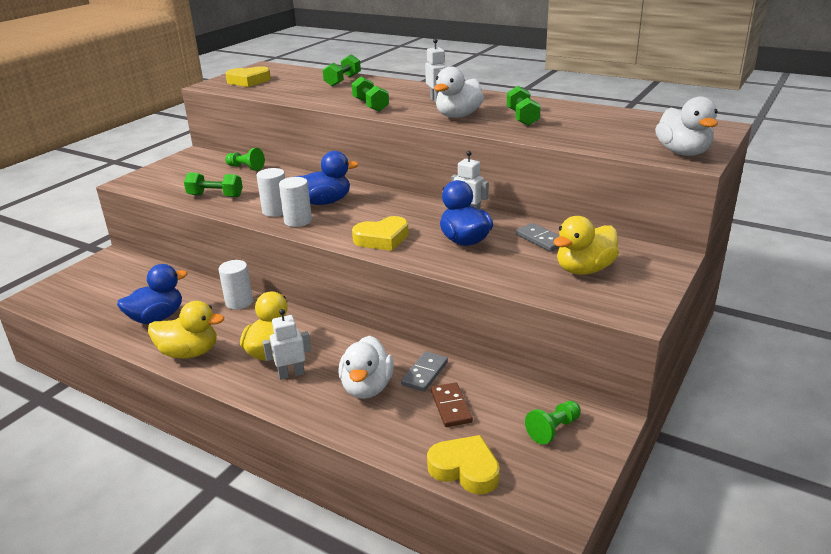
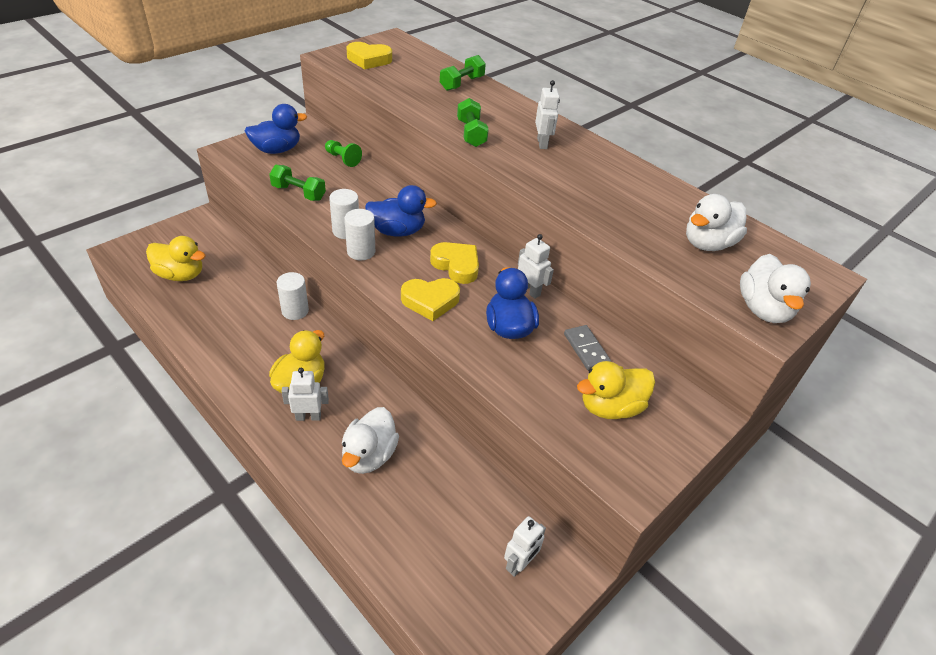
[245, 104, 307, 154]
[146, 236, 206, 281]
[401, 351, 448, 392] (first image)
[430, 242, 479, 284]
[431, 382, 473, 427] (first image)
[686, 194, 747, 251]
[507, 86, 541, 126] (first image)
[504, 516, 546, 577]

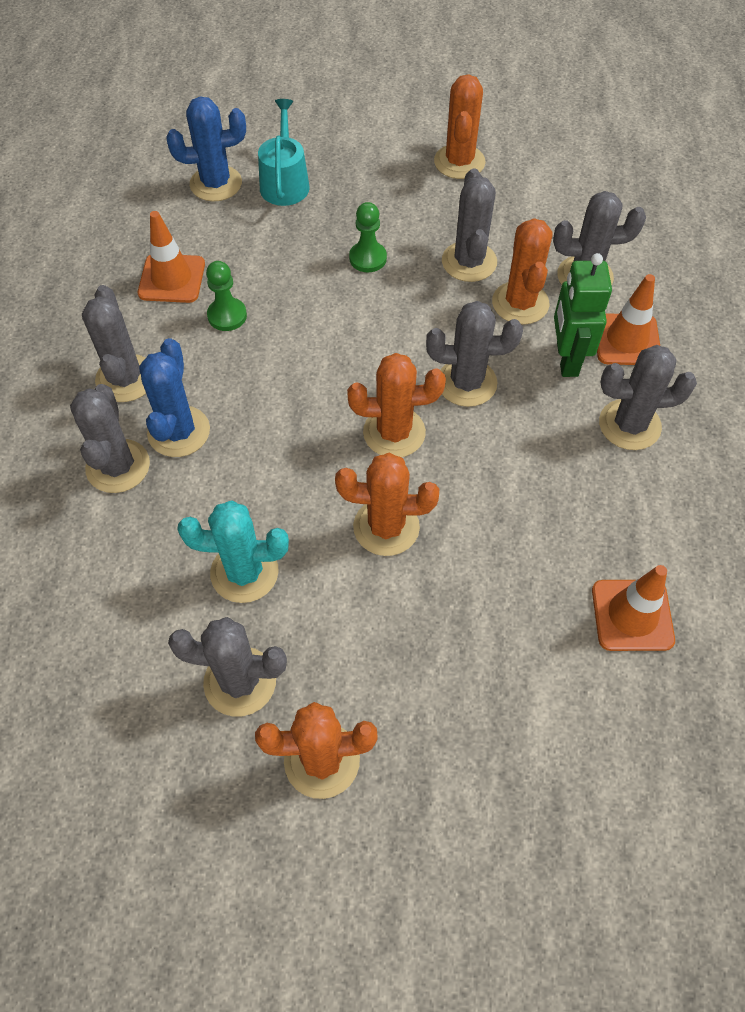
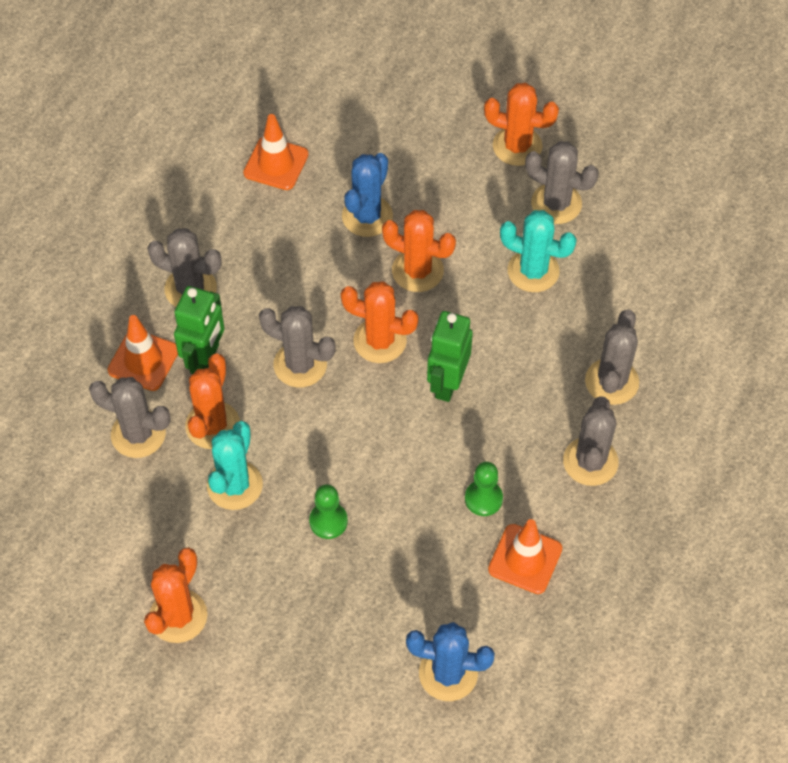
[342, 153, 393, 237]
[258, 99, 310, 206] (first image)
[207, 421, 263, 510]
[427, 311, 473, 402]

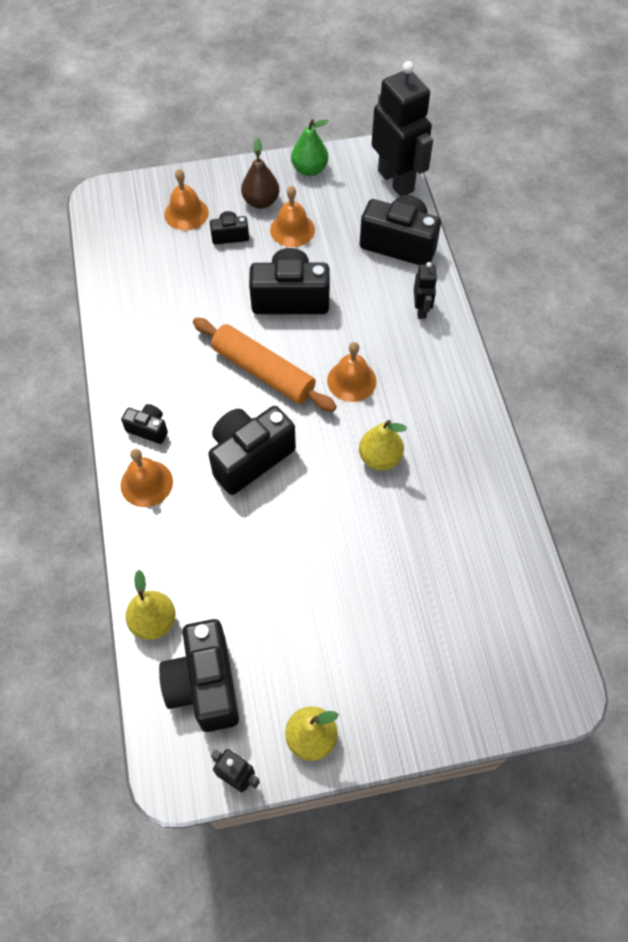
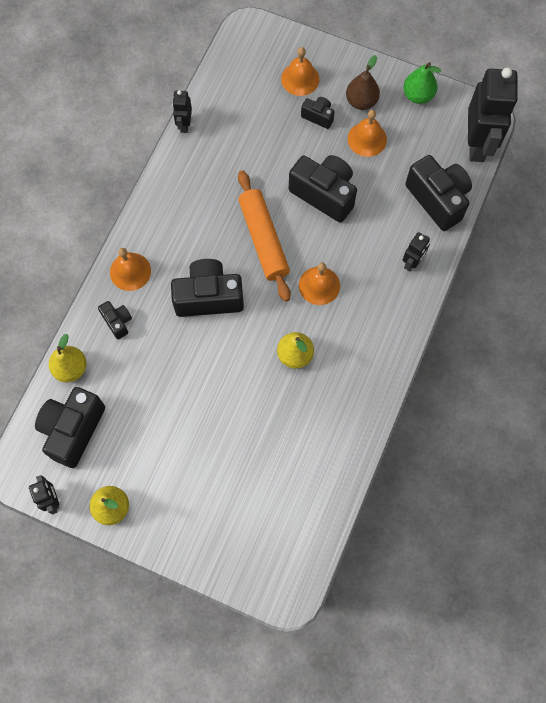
[98, 301, 132, 339]
[172, 90, 192, 133]

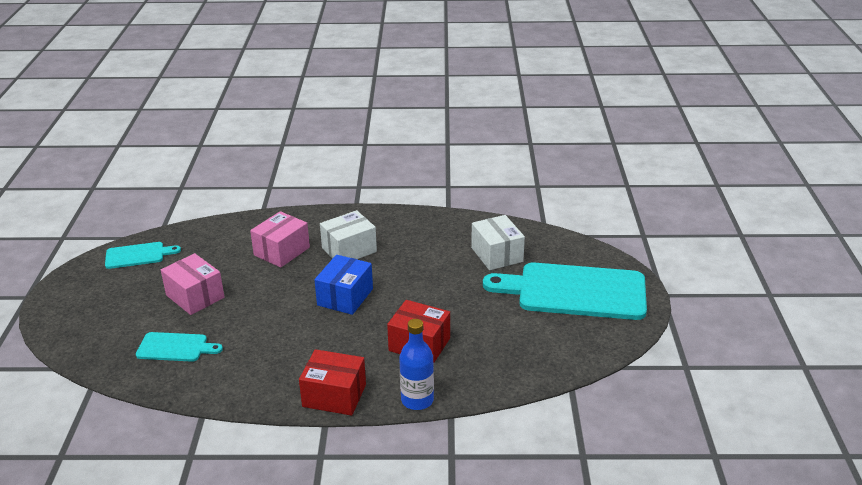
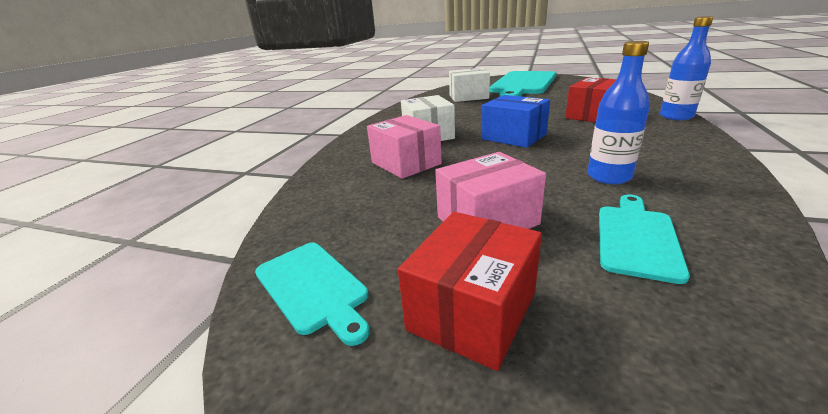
[255, 242, 370, 346]
[398, 212, 542, 371]
[587, 41, 650, 184]

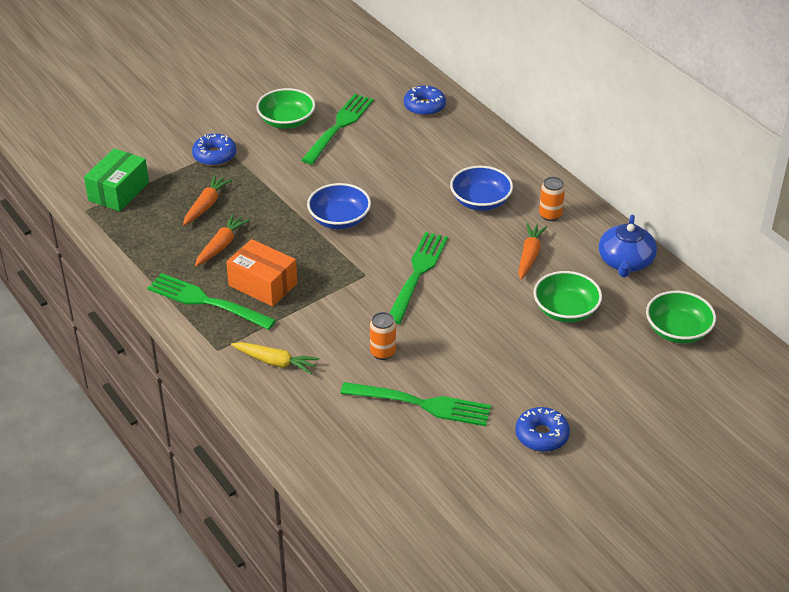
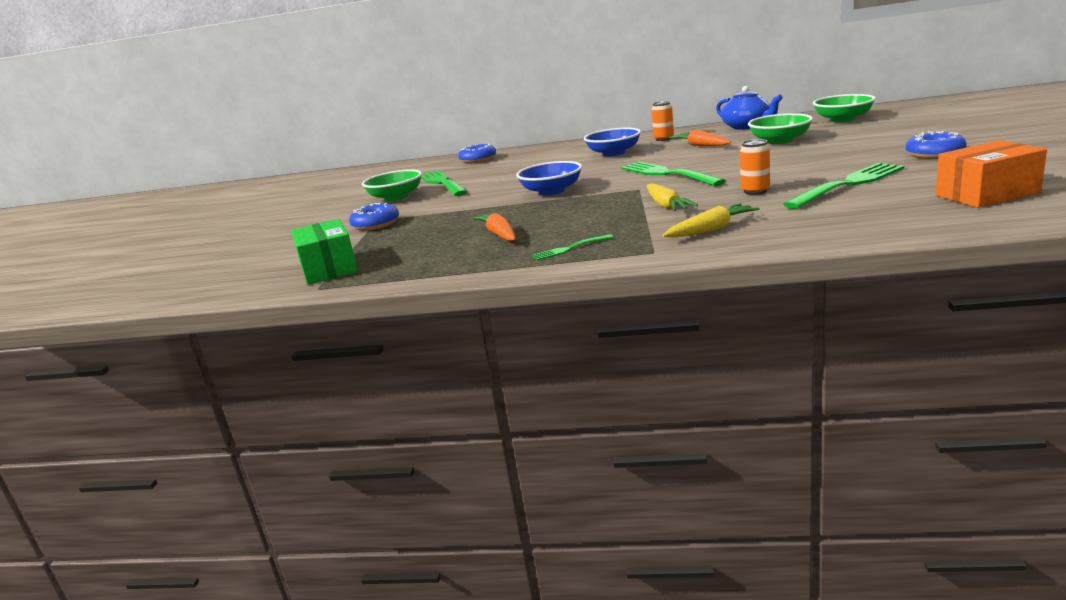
[532, 234, 614, 260]
[183, 175, 232, 225] (first image)
[935, 140, 1047, 208]
[646, 183, 698, 211]

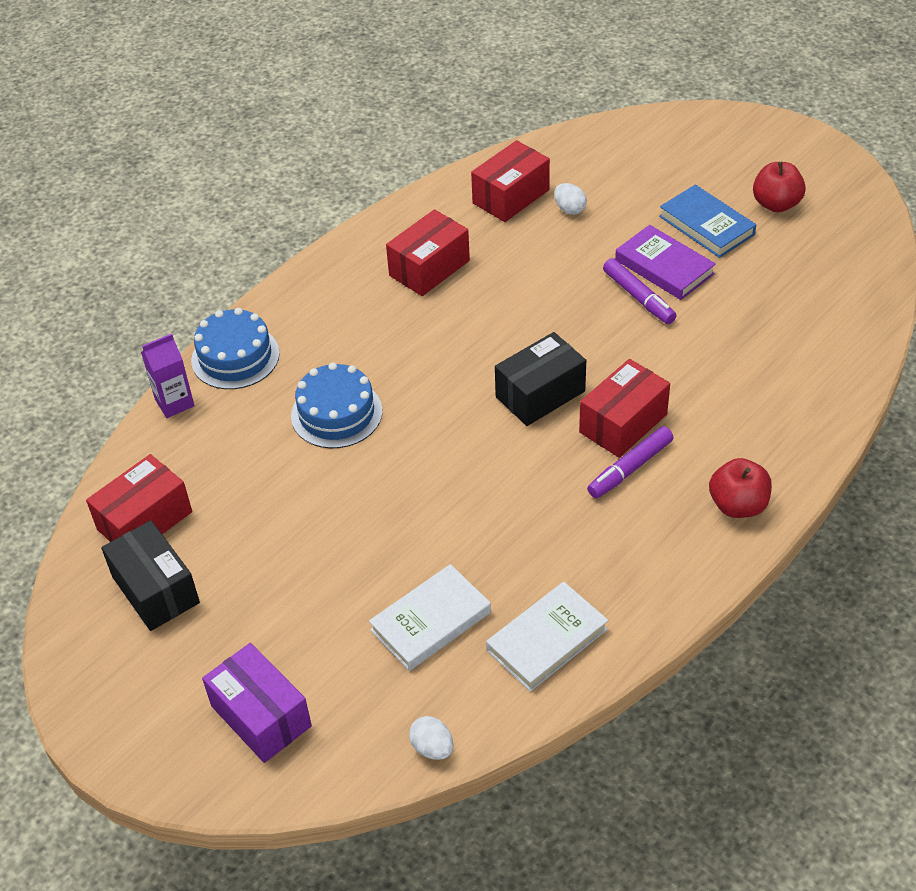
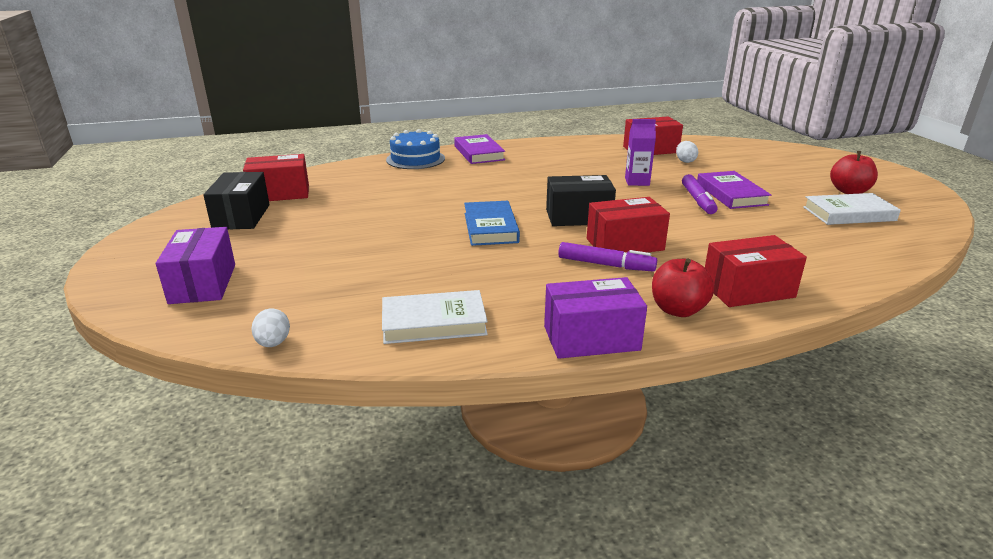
[625, 119, 656, 186]
[291, 362, 382, 448] (first image)
[803, 193, 901, 225]
[705, 235, 807, 307]
[558, 242, 657, 272]
[464, 201, 520, 246]
[454, 134, 505, 164]
[544, 277, 647, 359]

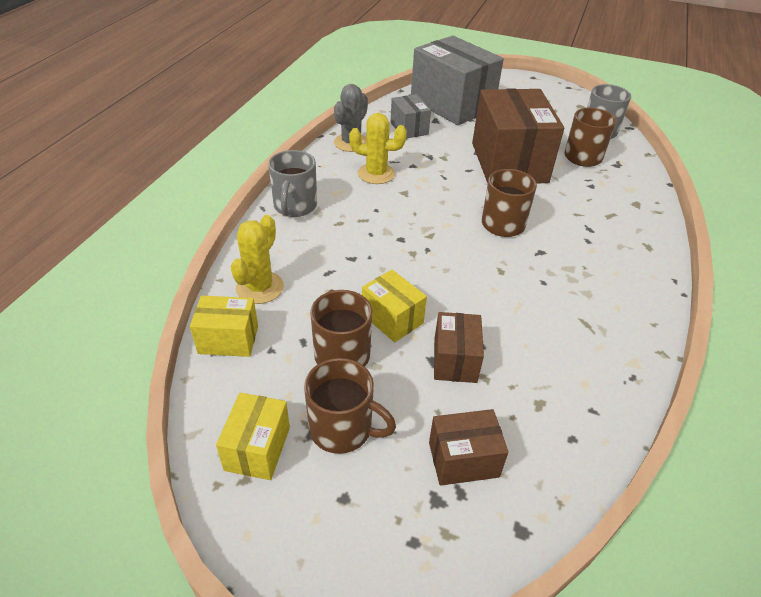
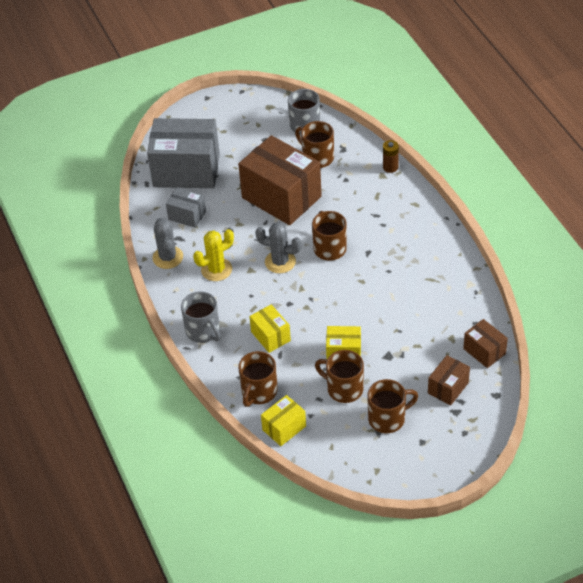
[249, 304, 291, 353]
[238, 351, 278, 407]
[463, 319, 508, 368]
[255, 223, 301, 273]
[383, 140, 399, 173]

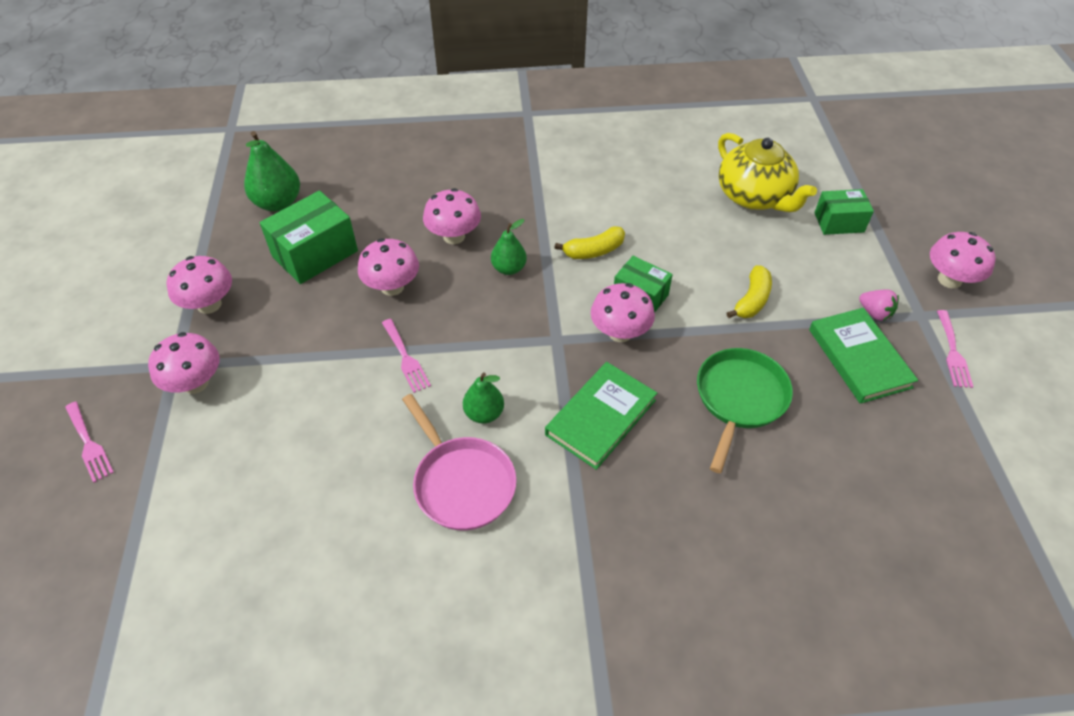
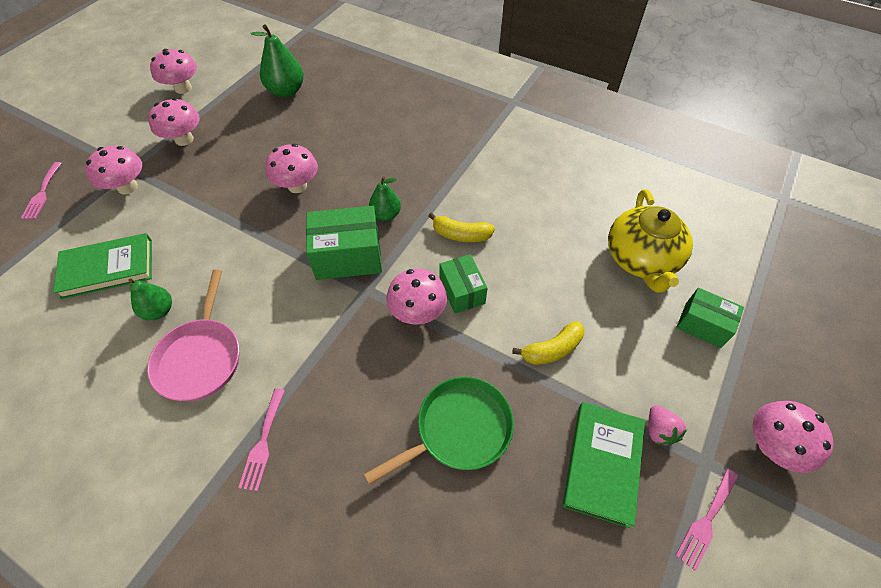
[306, 206, 382, 280]
[238, 389, 285, 491]
[150, 49, 197, 94]
[128, 279, 172, 320]
[53, 233, 152, 299]

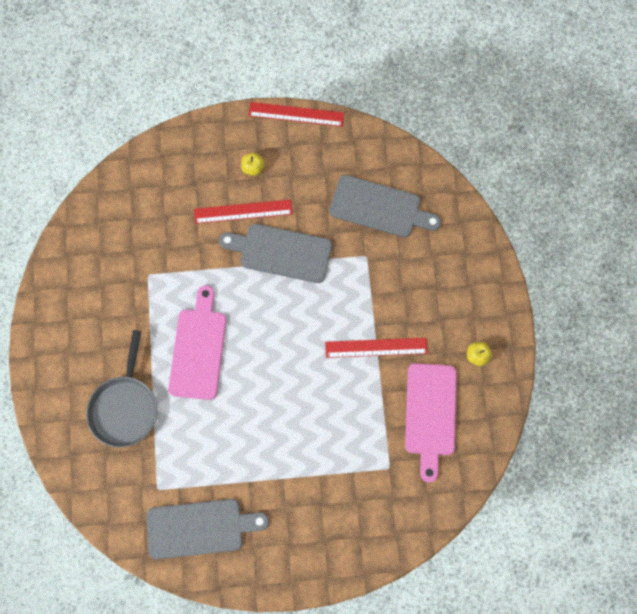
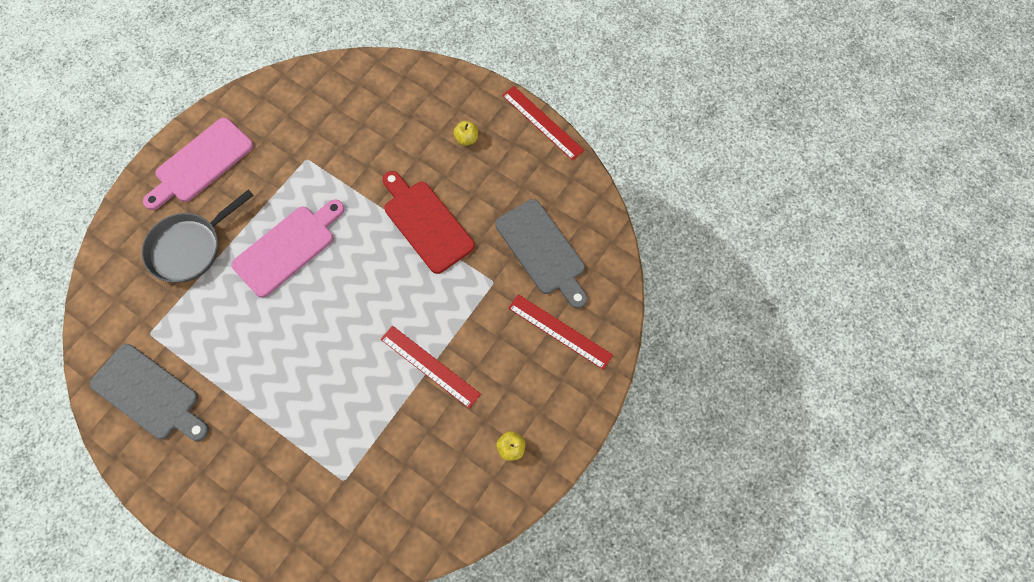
[508, 294, 613, 370]
[383, 171, 475, 274]
[143, 118, 254, 210]

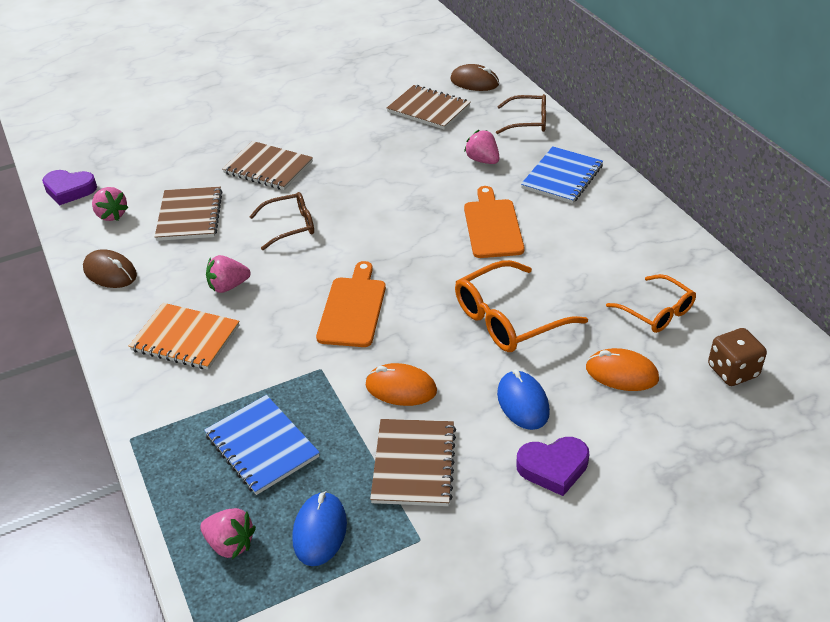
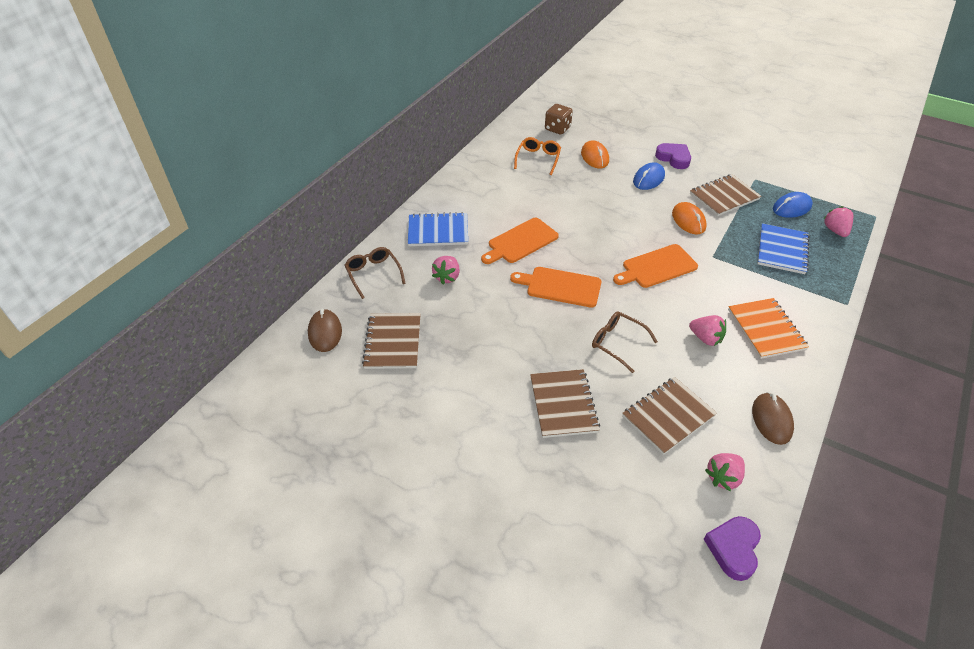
[704, 516, 761, 581]
[705, 453, 745, 491]
[455, 260, 588, 352] (first image)
[510, 267, 602, 308]

